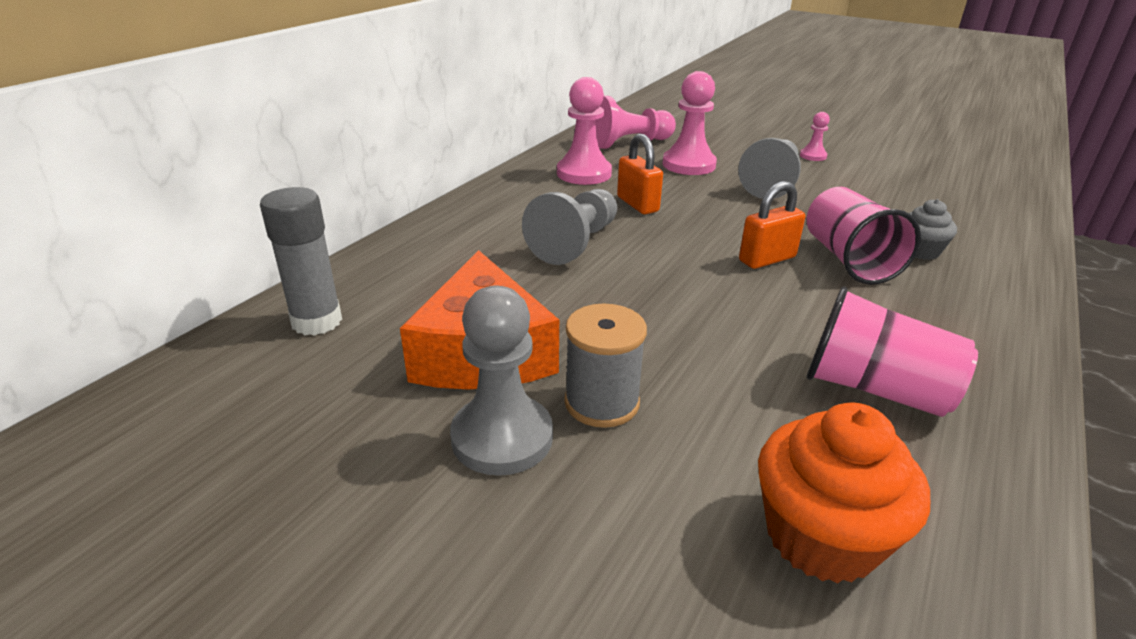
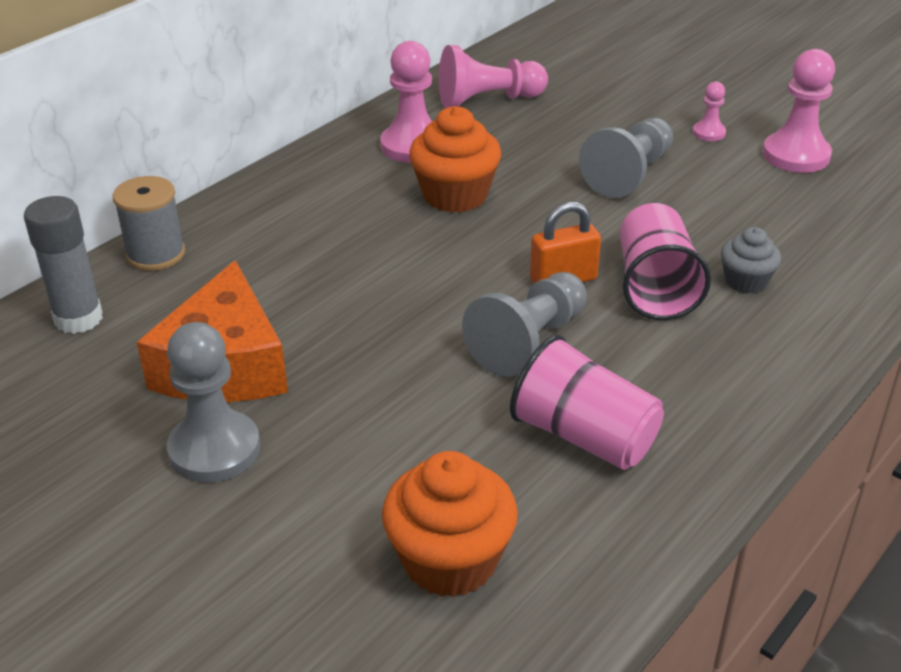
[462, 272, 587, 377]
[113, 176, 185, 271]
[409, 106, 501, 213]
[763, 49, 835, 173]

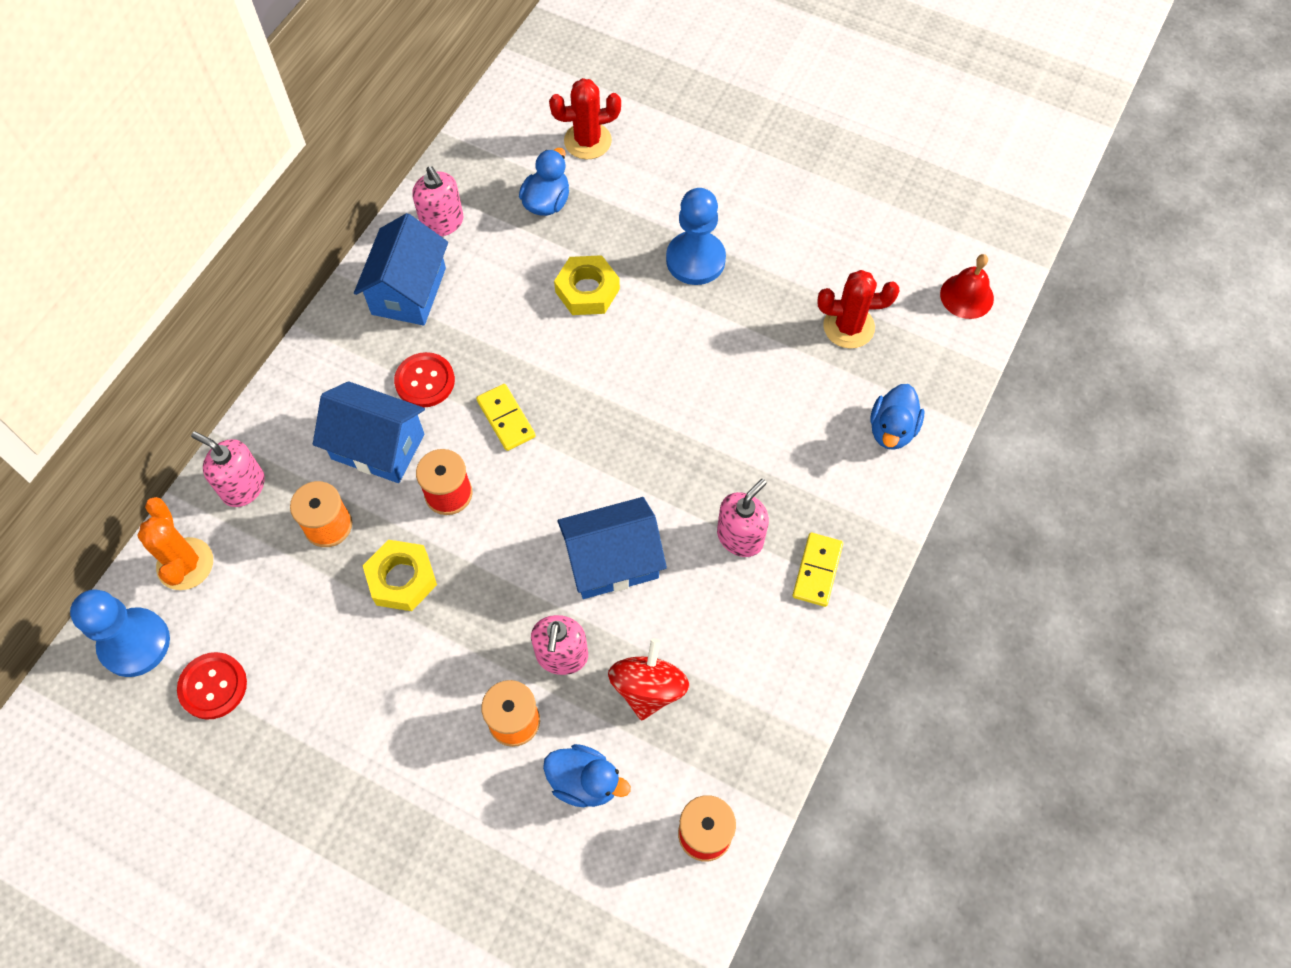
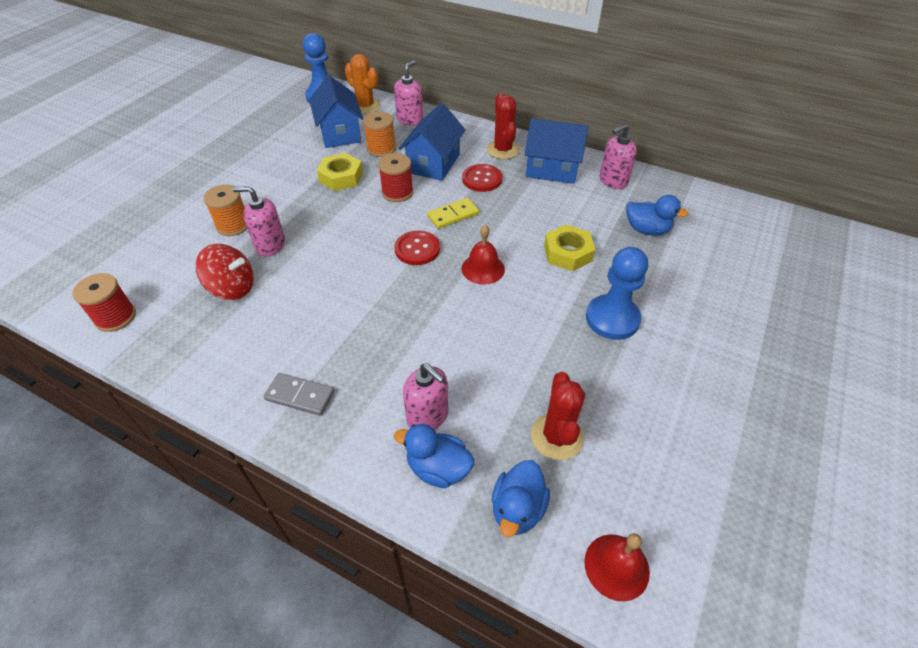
[345, 54, 381, 114]
[394, 231, 440, 265]
[492, 460, 550, 537]
[486, 93, 520, 159]
[309, 75, 363, 148]
[403, 363, 448, 430]
[264, 373, 334, 416]
[462, 225, 505, 285]

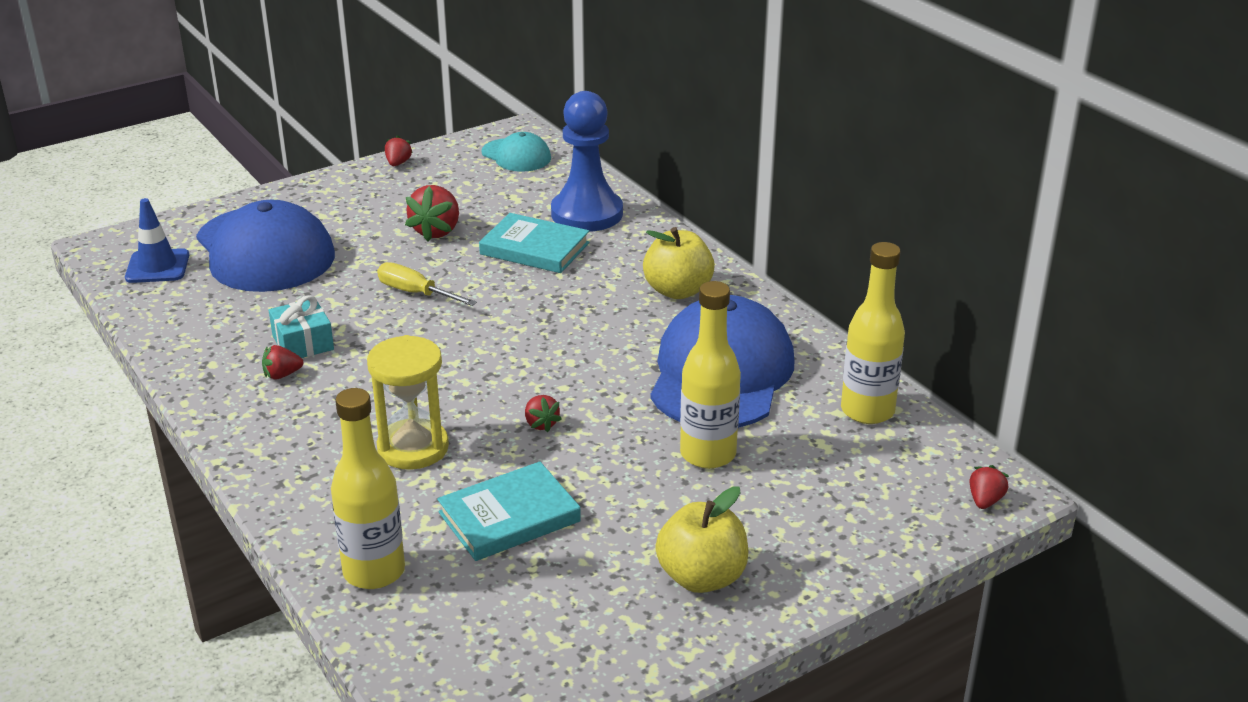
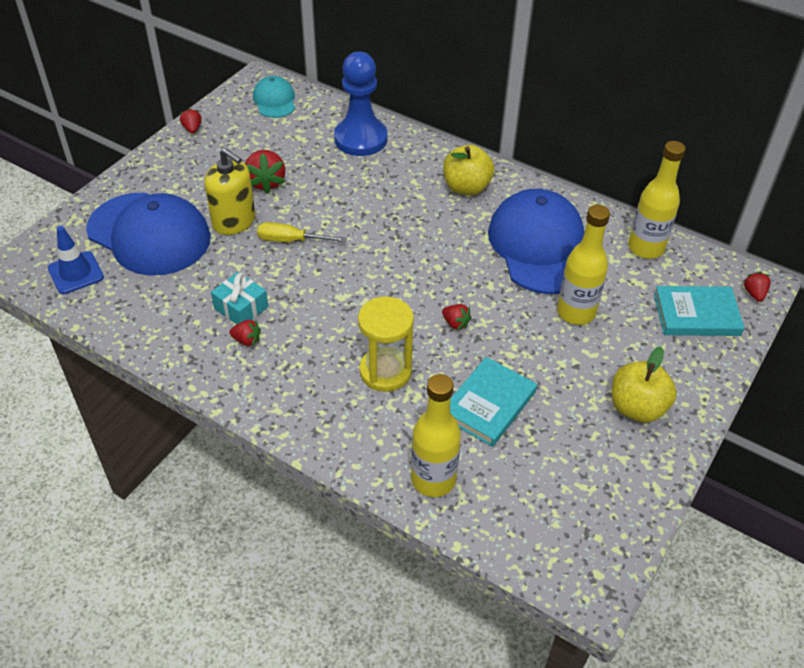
[230, 319, 261, 346]
[654, 286, 745, 336]
[253, 76, 295, 118]
[204, 148, 255, 235]

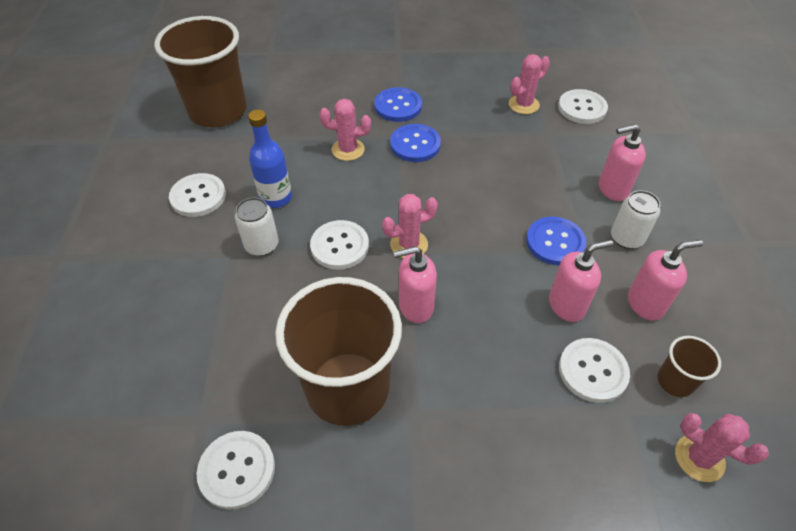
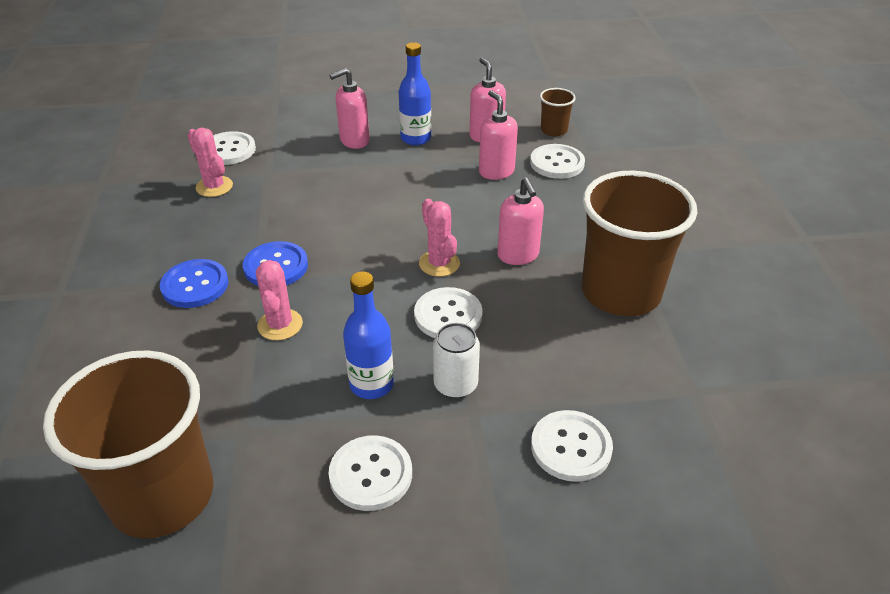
[531, 410, 613, 482]
[526, 217, 586, 266] (first image)
[329, 68, 370, 149]
[399, 42, 431, 146]
[675, 413, 769, 482] (first image)

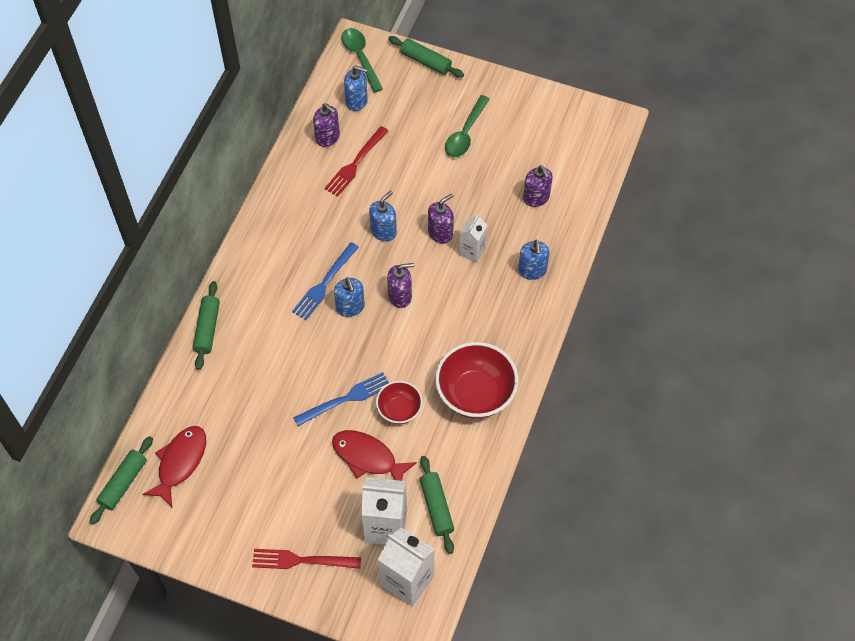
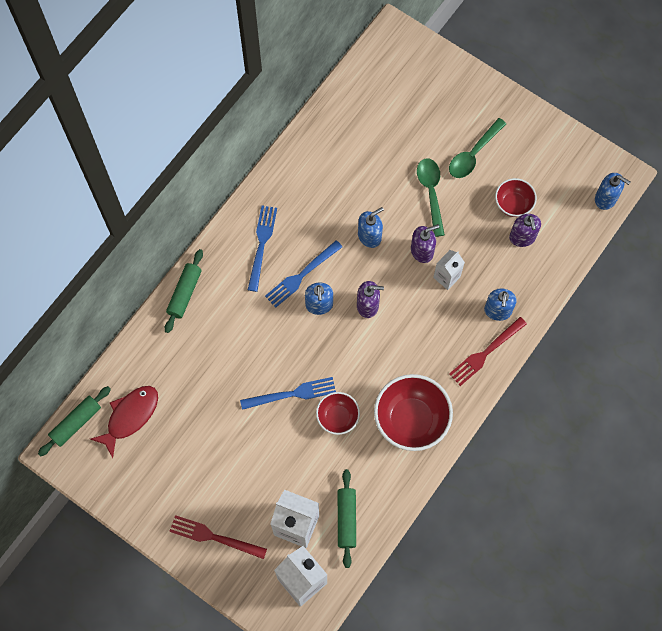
[313, 103, 340, 147] (first image)
[449, 317, 527, 386]
[332, 430, 417, 481] (first image)
[417, 158, 445, 237]
[595, 173, 630, 210]
[388, 36, 464, 78] (first image)
[248, 206, 277, 292]
[495, 178, 537, 217]

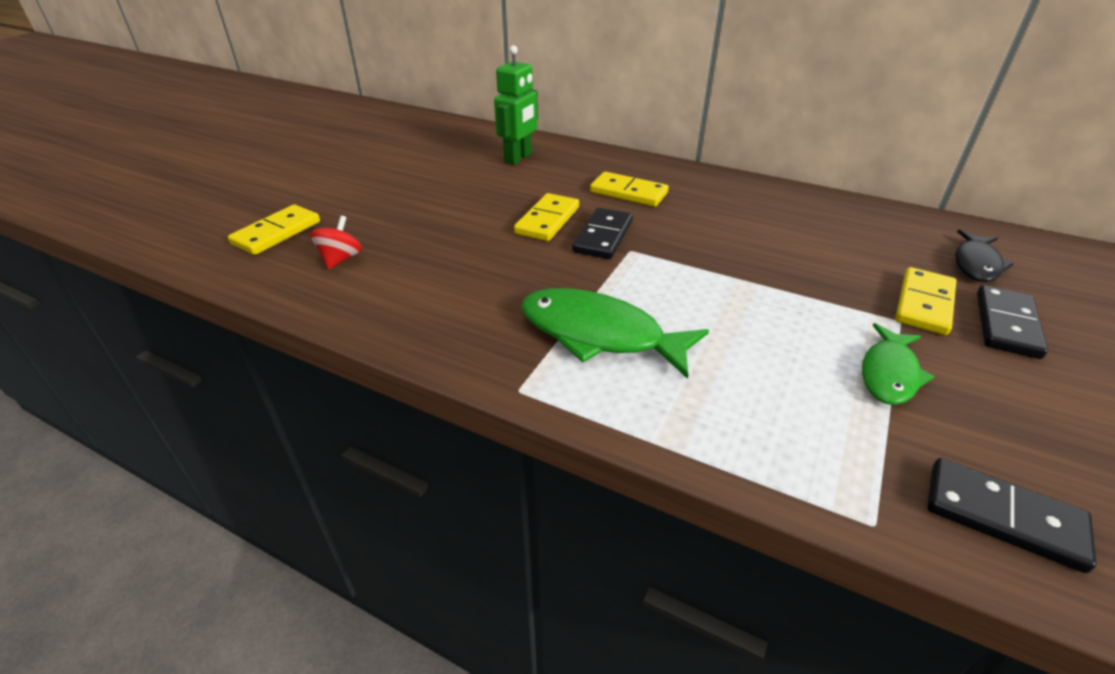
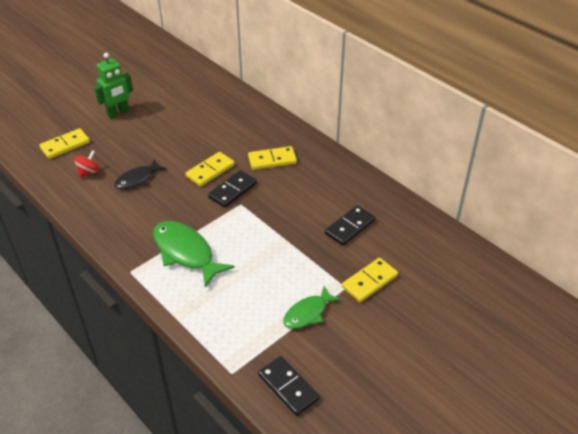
[94, 53, 133, 119]
[248, 146, 297, 170]
[114, 159, 166, 189]
[325, 205, 375, 246]

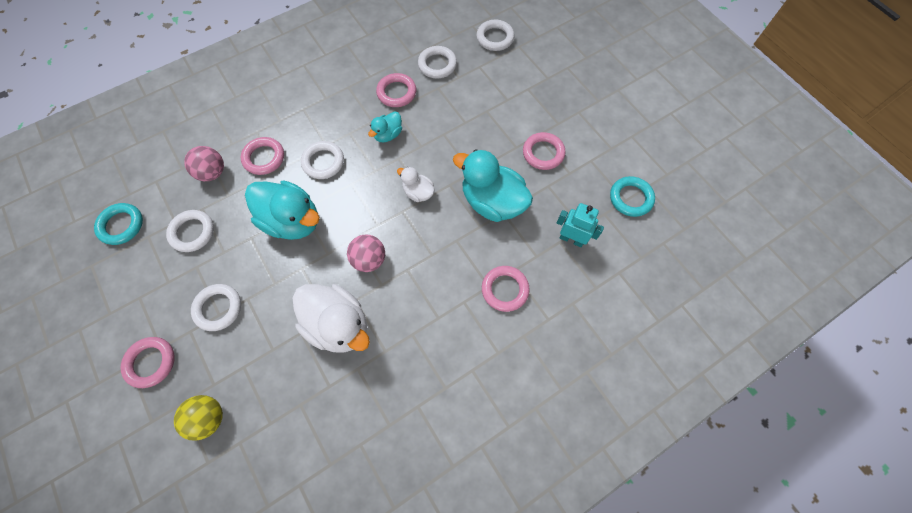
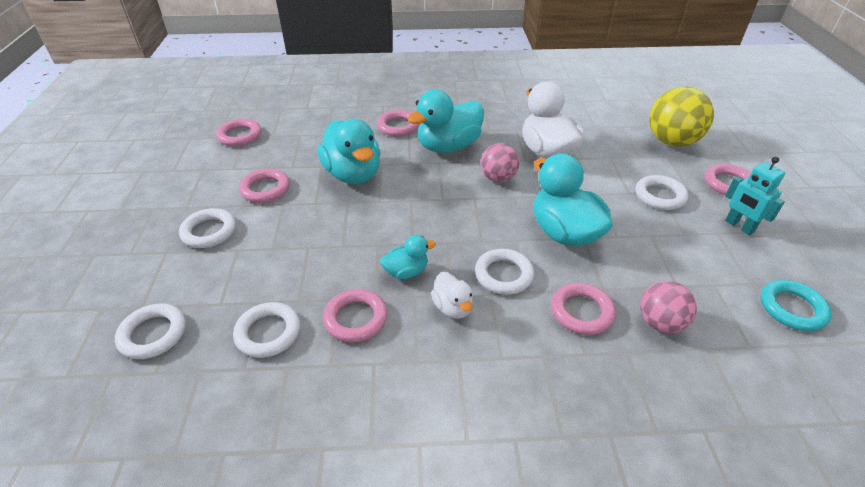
[179, 208, 236, 248]
[649, 87, 714, 147]
[431, 272, 473, 319]
[725, 157, 785, 235]
[216, 119, 261, 146]
[407, 90, 484, 153]

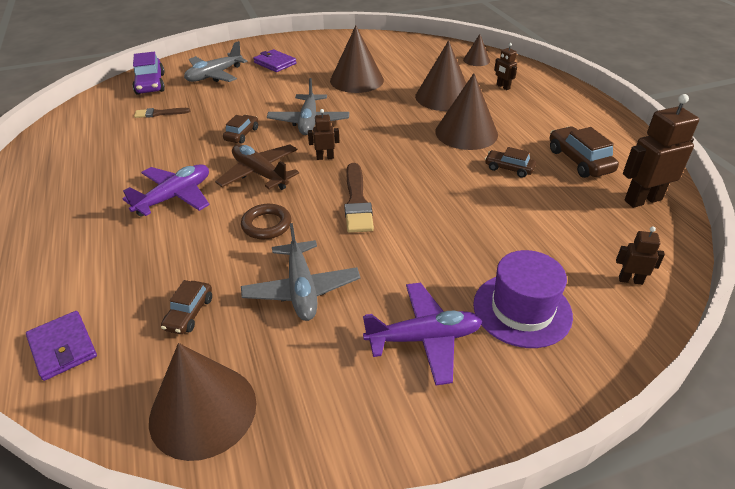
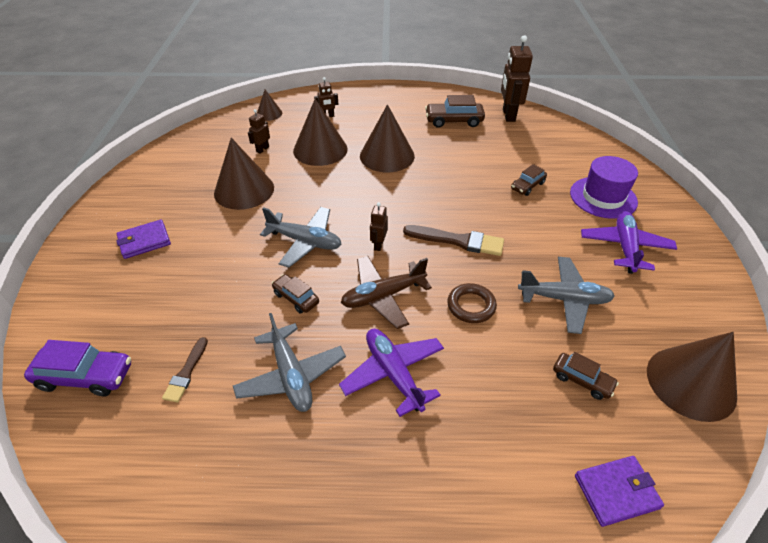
[233, 313, 346, 412]
[511, 164, 547, 196]
[248, 109, 270, 154]

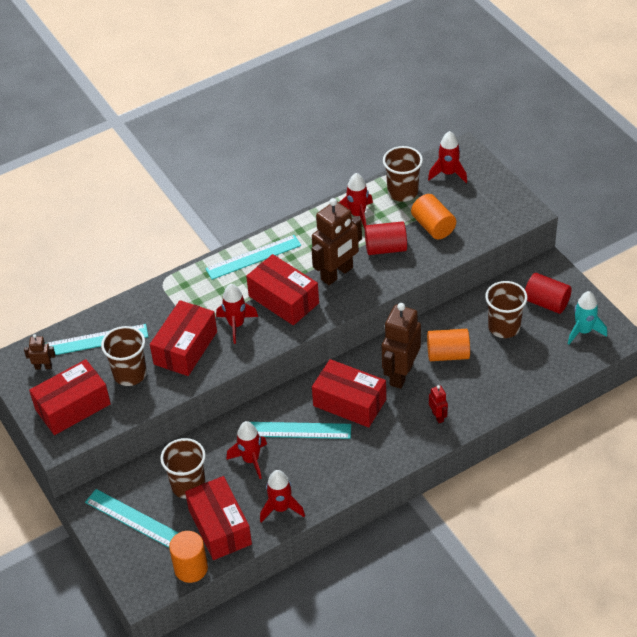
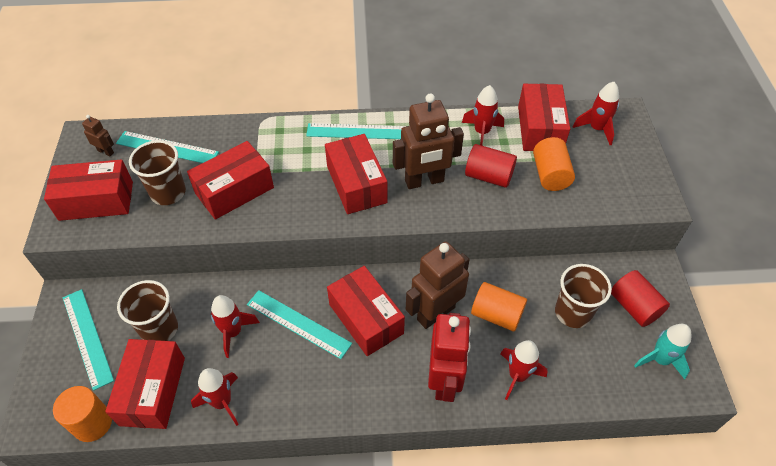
[500, 340, 547, 400]
[518, 84, 570, 151]
[428, 313, 471, 402]

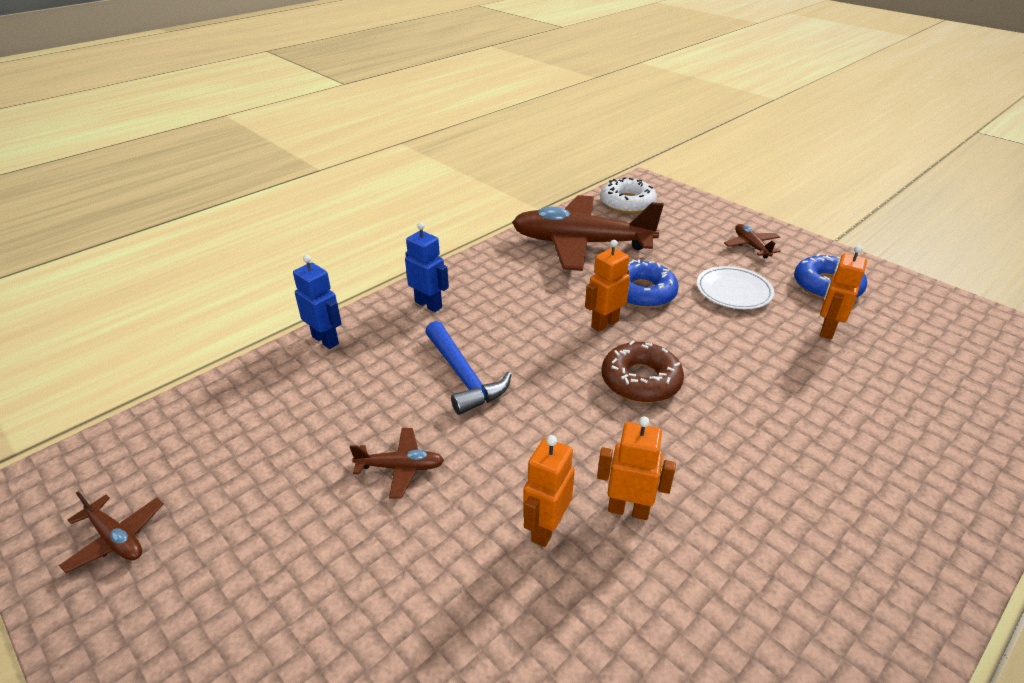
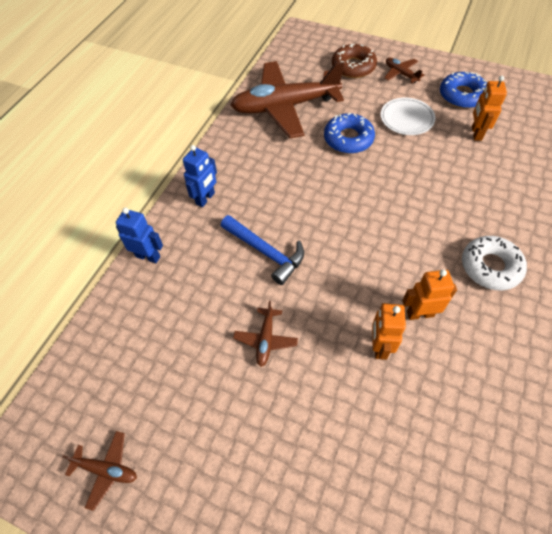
[233, 301, 298, 367]
[183, 145, 217, 207]
[585, 240, 630, 332] (first image)
[462, 236, 527, 290]
[332, 44, 377, 78]

